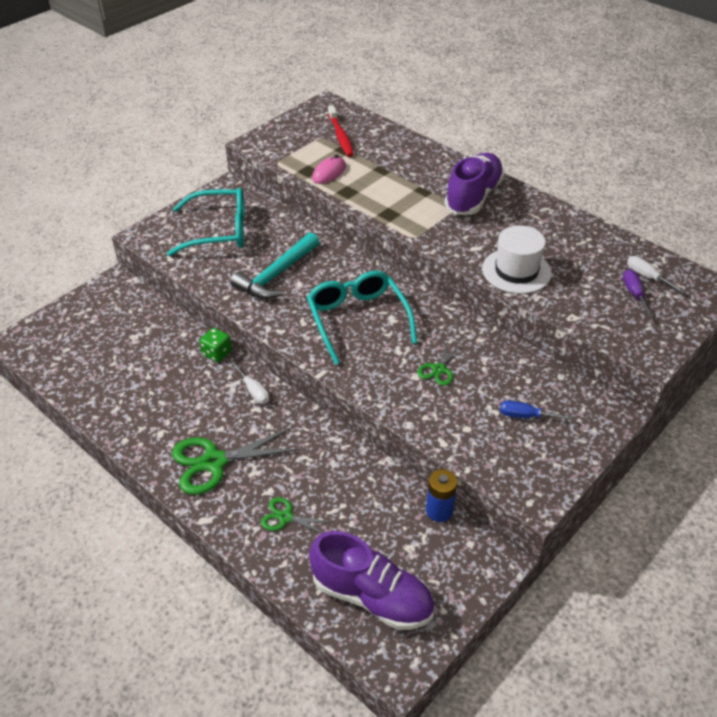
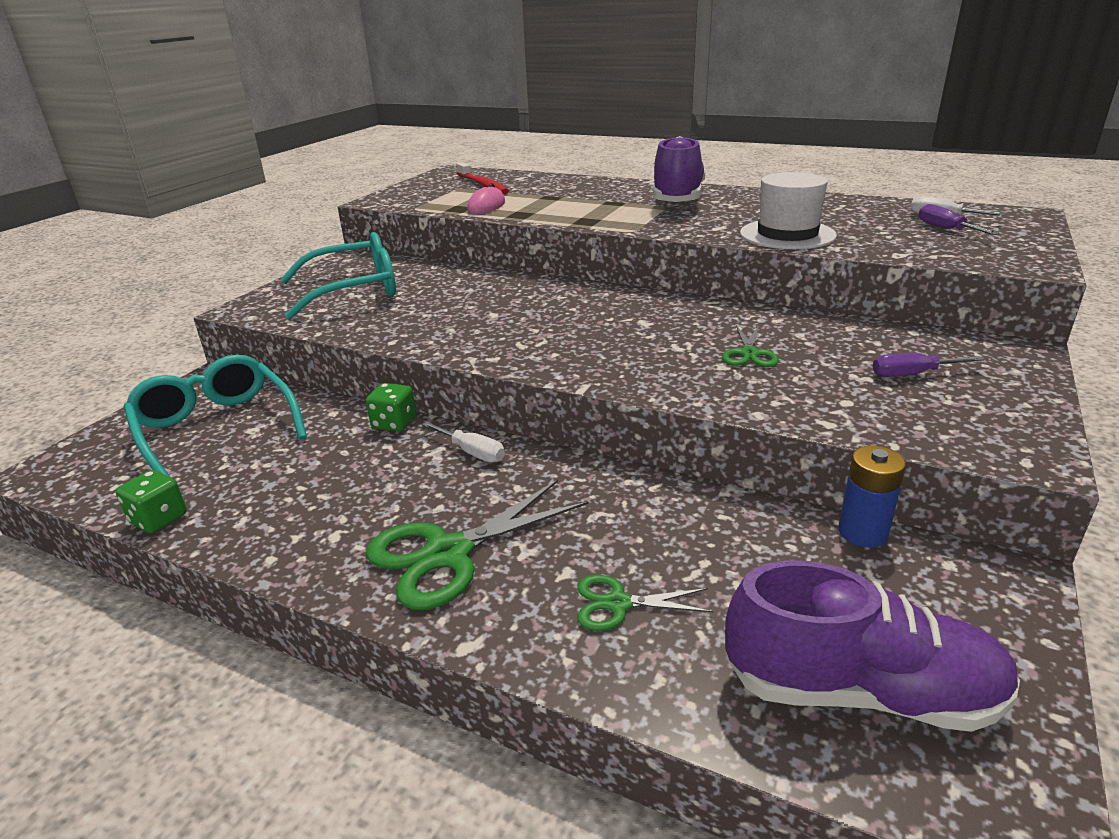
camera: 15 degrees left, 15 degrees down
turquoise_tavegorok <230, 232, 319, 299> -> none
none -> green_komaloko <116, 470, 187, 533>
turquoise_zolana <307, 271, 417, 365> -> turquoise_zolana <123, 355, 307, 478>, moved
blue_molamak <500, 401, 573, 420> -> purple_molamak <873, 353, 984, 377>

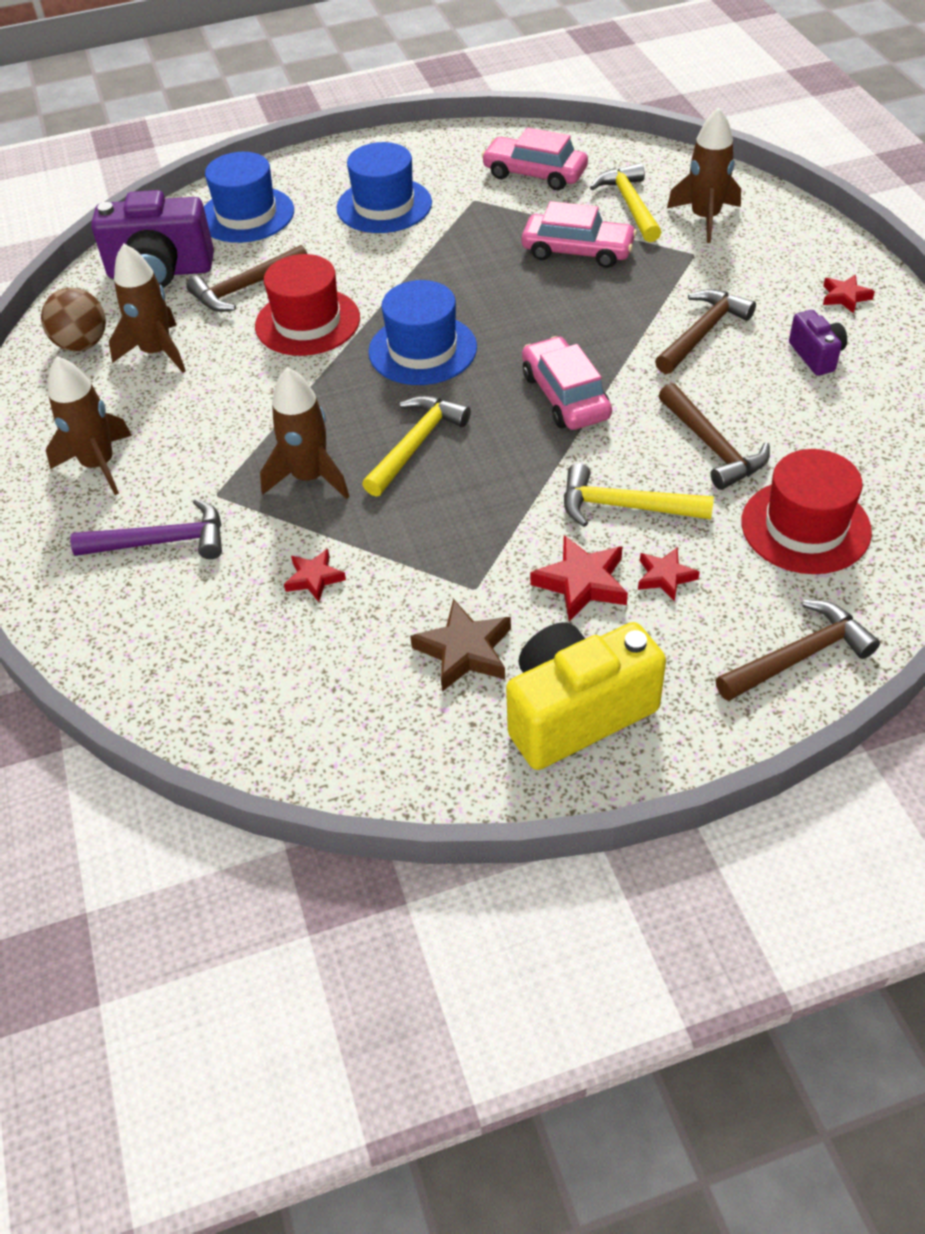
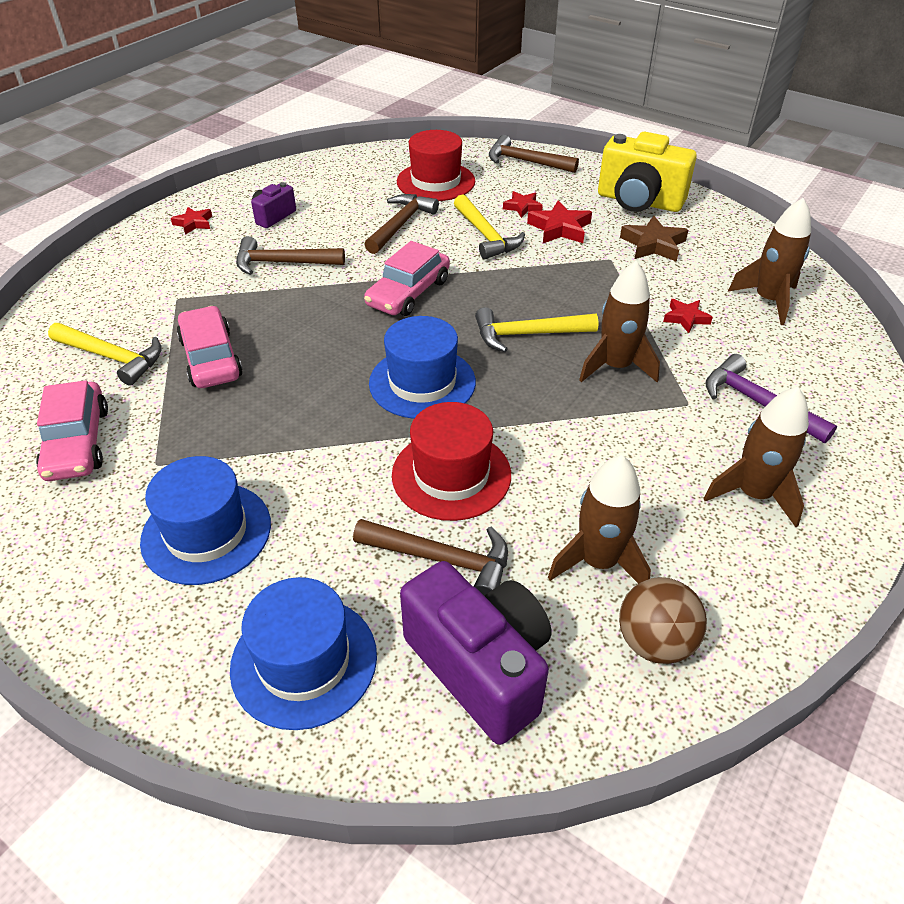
camera: 130 degrees left, 5 degrees down
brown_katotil <667, 108, 741, 243> -> brown_katotil <728, 198, 811, 325>, moved
yellow_tavegorok <590, 163, 661, 242> -> yellow_tavegorok <48, 323, 162, 386>, 105 degrees counterclockwise

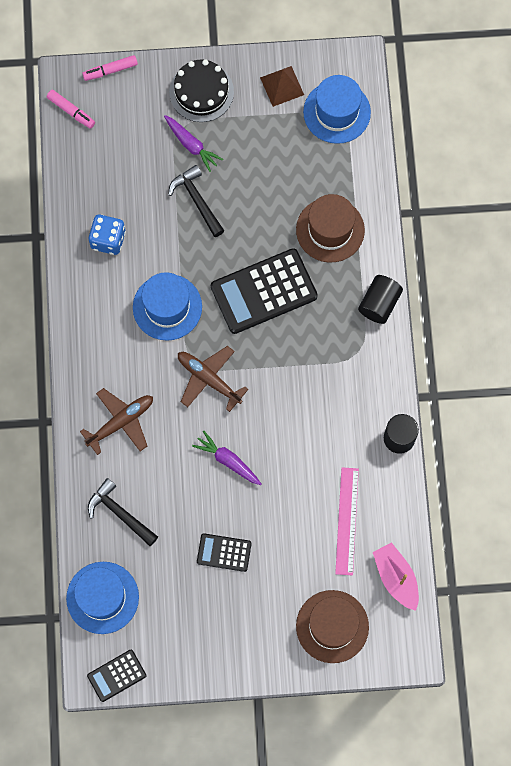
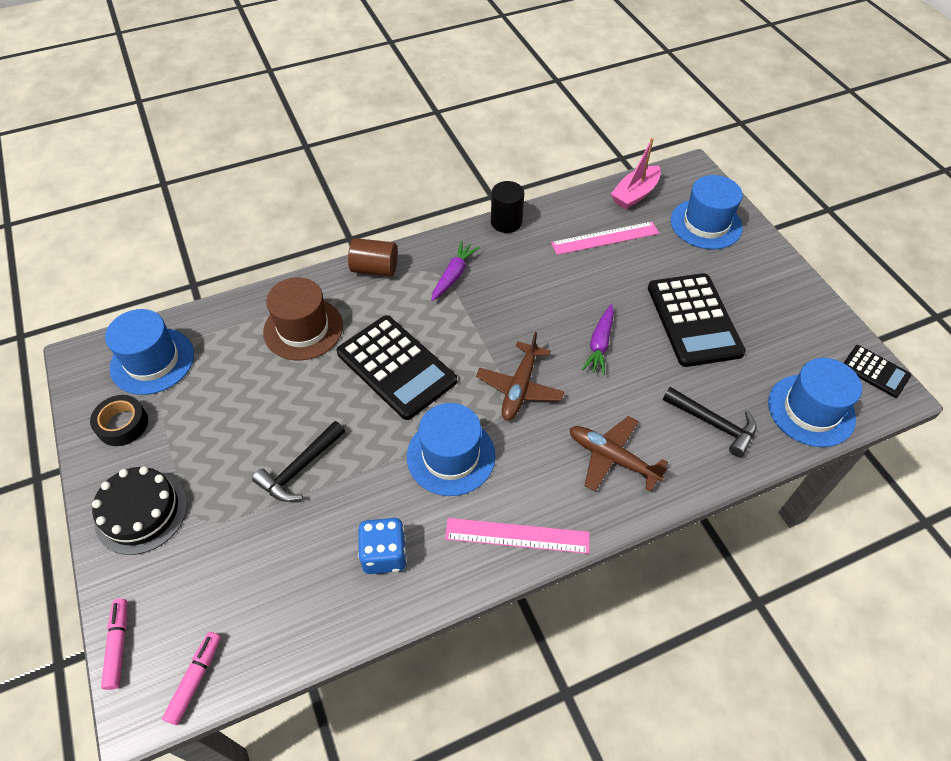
camera: 110 degrees left, 20 degrees down
none -> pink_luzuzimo <445, 518, 590, 554>
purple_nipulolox <164, 115, 223, 172> -> purple_nipulolox <432, 241, 480, 301>, moved
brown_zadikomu <260, 66, 304, 107> -> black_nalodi <90, 395, 148, 446>
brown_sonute <296, 590, 369, 663> -> blue_sonute <671, 175, 743, 249>
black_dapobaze <358, 275, 403, 324> -> brown_dapobaze <348, 238, 398, 276>
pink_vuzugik <82, 55, 138, 81> -> pink_vuzugik <101, 599, 127, 690>, 150 degrees counterclockwise
black_tavegorok <88, 478, 158, 546> -> black_tavegorok <663, 387, 756, 457>, 75 degrees counterclockwise
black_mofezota <197, 533, 252, 572> -> black_mofezota <648, 273, 746, 367>, x1.92

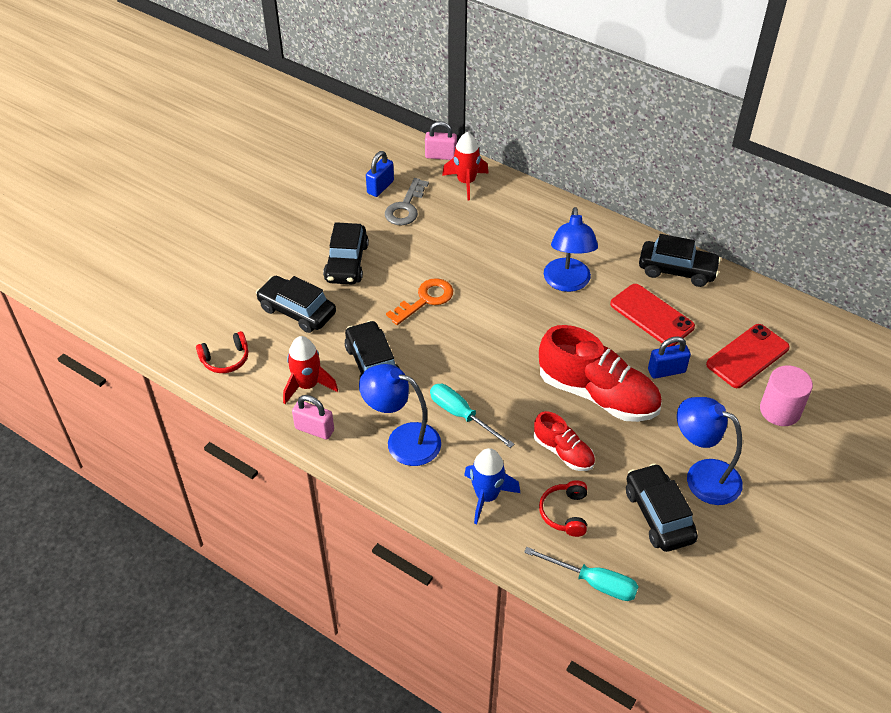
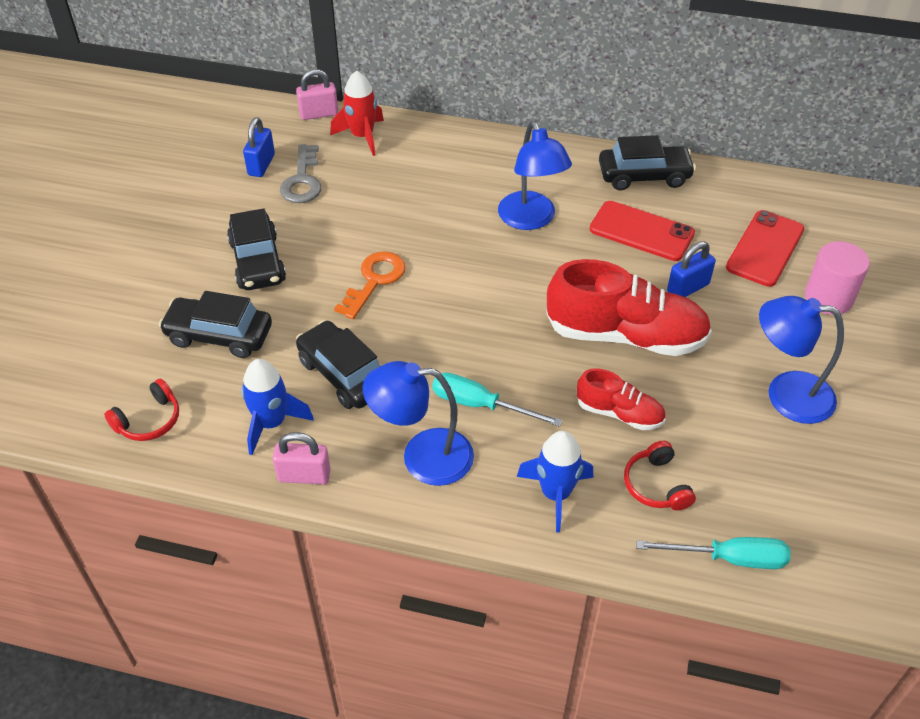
camera: 20 degrees left, 0 degrees up
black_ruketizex <626, 463, 698, 552> -> none
red_katotil <283, 336, 338, 404> -> blue_katotil <241, 359, 314, 455>

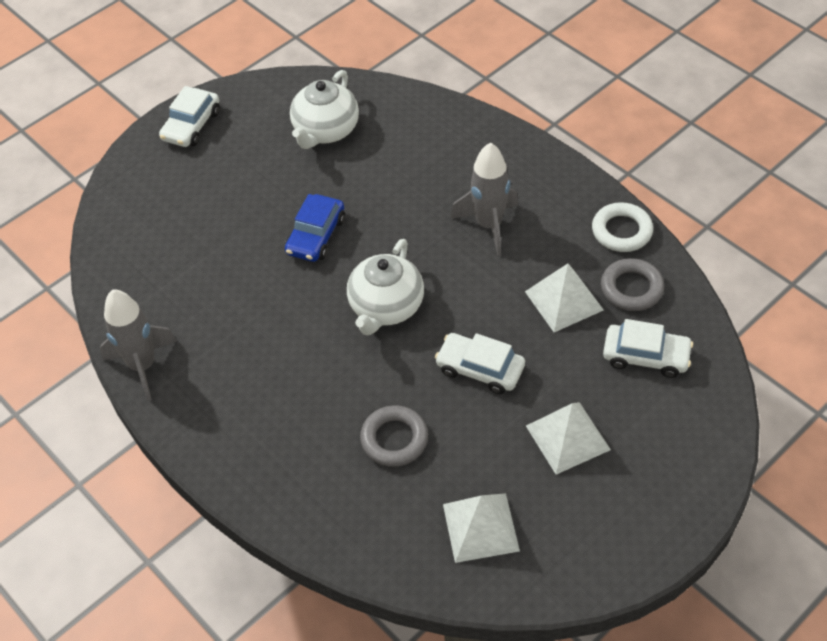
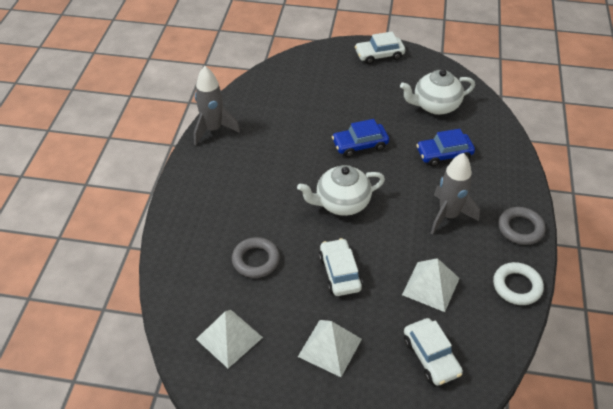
camera: 50 degrees right, 5 degrees down
none -> blue_ruketizex <416, 129, 475, 166>
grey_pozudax <601, 258, 664, 311> -> grey_pozudax <498, 207, 546, 245>, moved

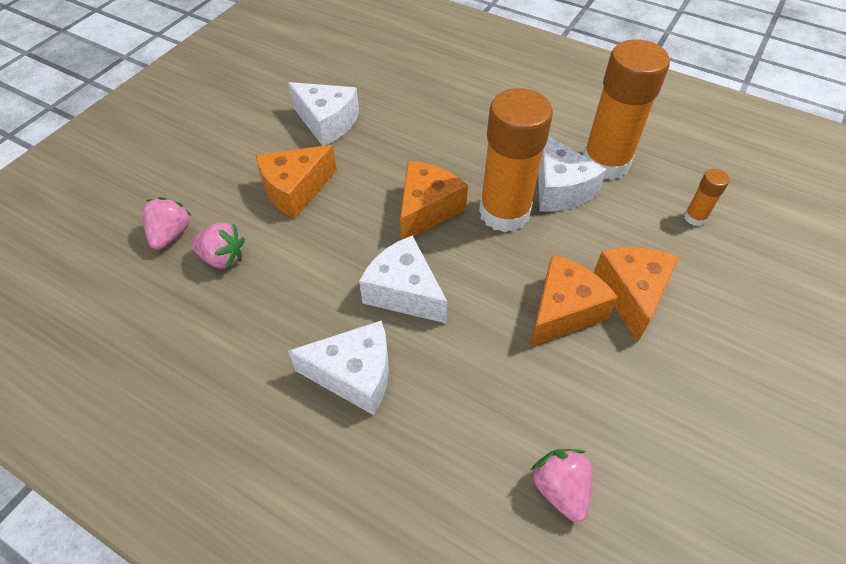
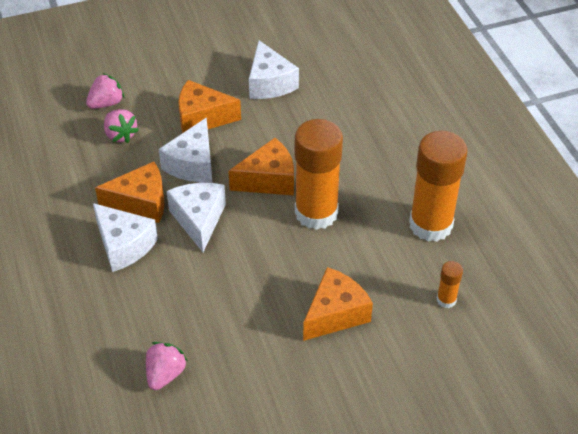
camera: 40 degrees right, 5 degrees down
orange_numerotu <529, 254, 618, 348> -> orange_numerotu <95, 162, 165, 223>, moved
white_numerotu <538, 136, 607, 211> -> white_numerotu <159, 117, 212, 183>, moved

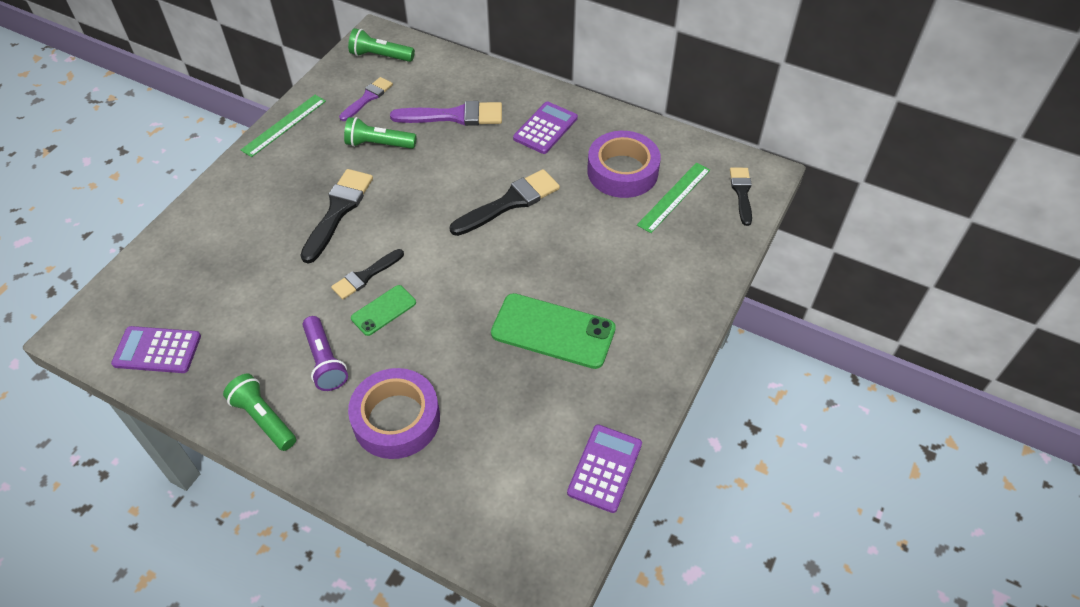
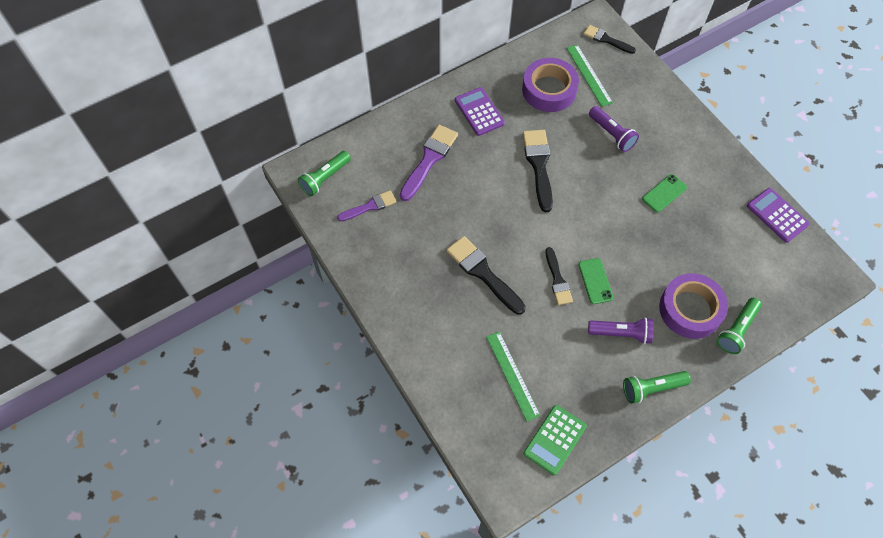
camera: 60 degrees left, 10 degrees up
none -> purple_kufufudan <589, 106, 639, 152>
green_luzuzimo <241, 95, 326, 157> -> green_luzuzimo <486, 331, 541, 422>, moved
green_kufufudan <344, 117, 417, 149> -> green_kufufudan <717, 298, 762, 354>, moved
purple_mofezota <111, 326, 201, 373> -> green_mofezota <523, 405, 587, 475>
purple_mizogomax <339, 77, 393, 121> -> purple_mizogomax <337, 190, 396, 222>, 90 degrees clockwise
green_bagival <491, 293, 616, 369> -> green_bagival <642, 174, 687, 212>, x0.54

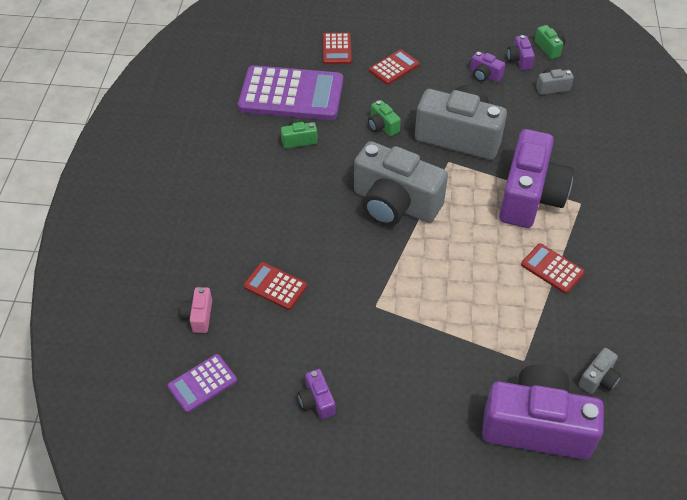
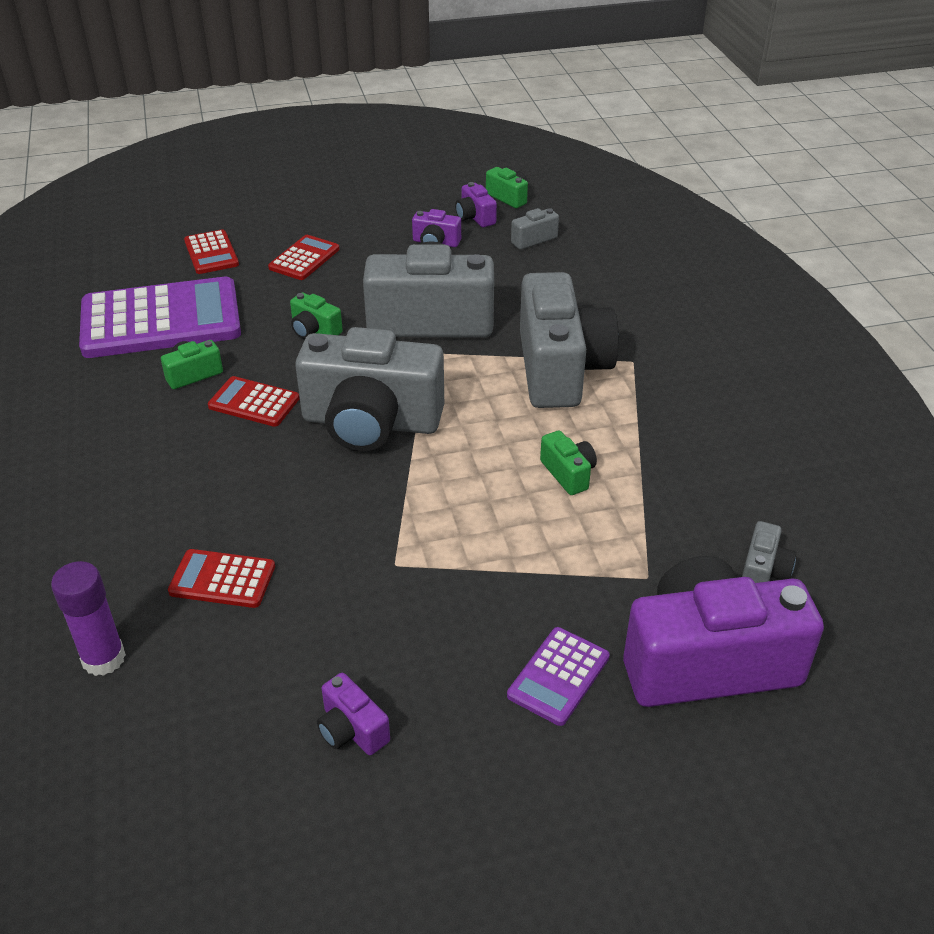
camera: 20 degrees left, 10 degrees down
none -> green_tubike <540, 430, 597, 495>
purple_mofezota <168, 354, 237, 413> -> purple_mofezota <507, 627, 610, 726>, moved
red_mofezota <521, 243, 585, 294> -> red_mofezota <208, 376, 300, 427>, moved
pink_tubike <180, 287, 212, 333> -> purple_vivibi <51, 561, 126, 676>
purple_tubike <499, 129, 574, 228> -> grey_tubike <520, 272, 619, 408>

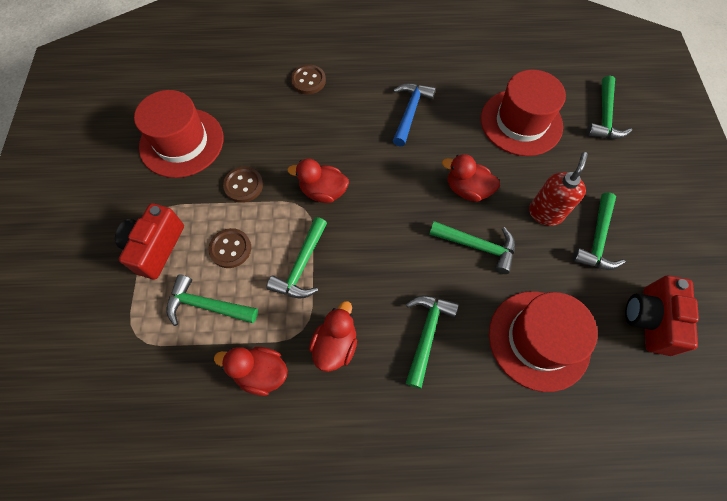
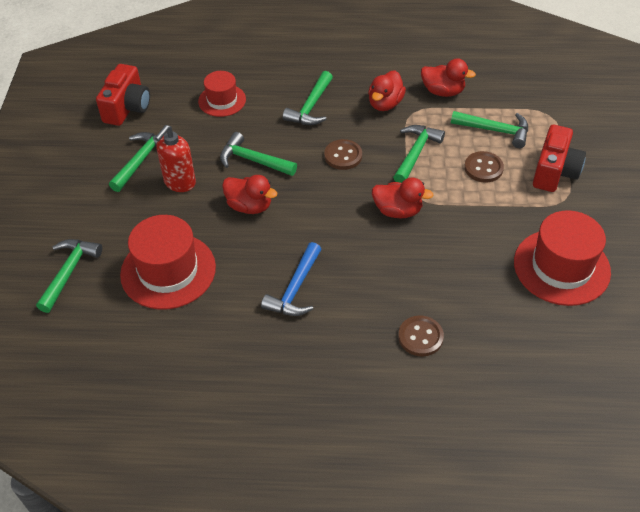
camera: 175 degrees left, 15 degrees down
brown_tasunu <223, 167, 263, 203> -> brown_tasunu <324, 139, 362, 170>, moved
red_sonute <489, 291, 598, 392> -> red_sonute <198, 71, 246, 117>, x0.59

